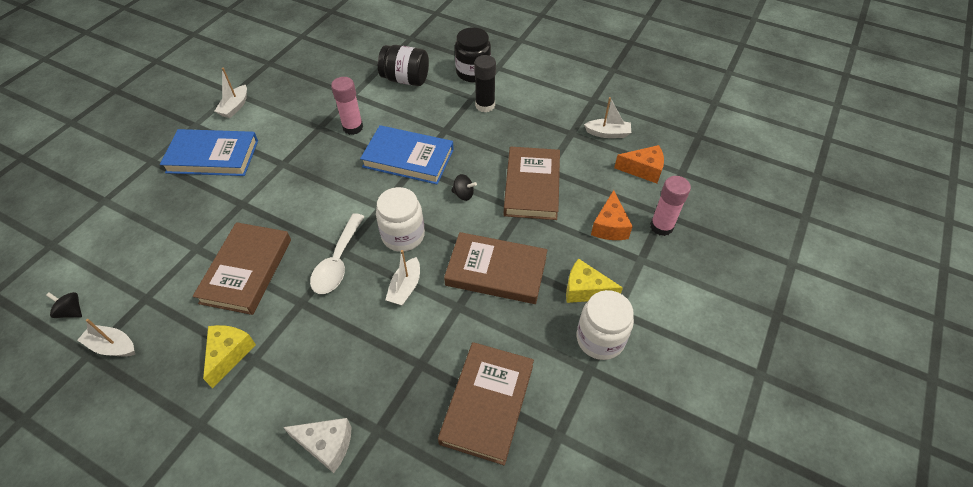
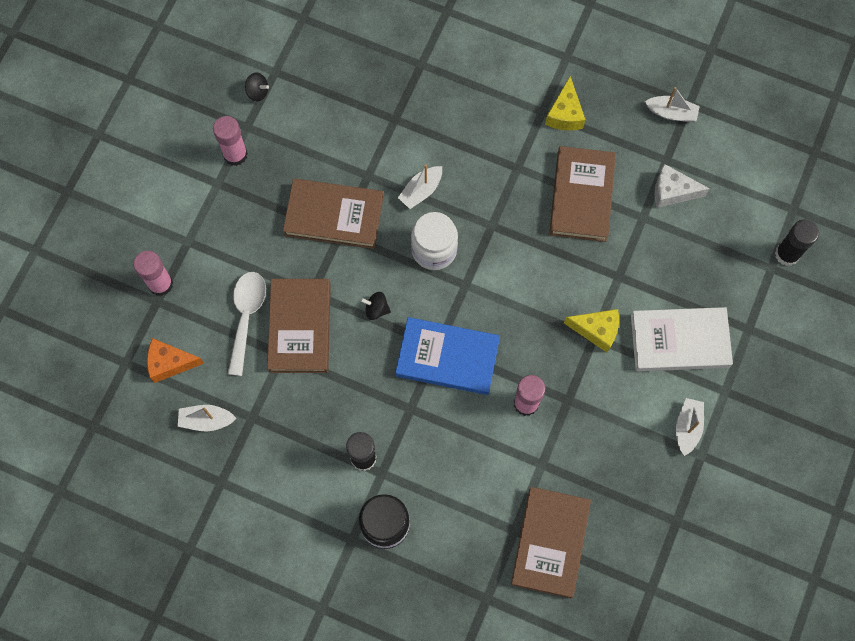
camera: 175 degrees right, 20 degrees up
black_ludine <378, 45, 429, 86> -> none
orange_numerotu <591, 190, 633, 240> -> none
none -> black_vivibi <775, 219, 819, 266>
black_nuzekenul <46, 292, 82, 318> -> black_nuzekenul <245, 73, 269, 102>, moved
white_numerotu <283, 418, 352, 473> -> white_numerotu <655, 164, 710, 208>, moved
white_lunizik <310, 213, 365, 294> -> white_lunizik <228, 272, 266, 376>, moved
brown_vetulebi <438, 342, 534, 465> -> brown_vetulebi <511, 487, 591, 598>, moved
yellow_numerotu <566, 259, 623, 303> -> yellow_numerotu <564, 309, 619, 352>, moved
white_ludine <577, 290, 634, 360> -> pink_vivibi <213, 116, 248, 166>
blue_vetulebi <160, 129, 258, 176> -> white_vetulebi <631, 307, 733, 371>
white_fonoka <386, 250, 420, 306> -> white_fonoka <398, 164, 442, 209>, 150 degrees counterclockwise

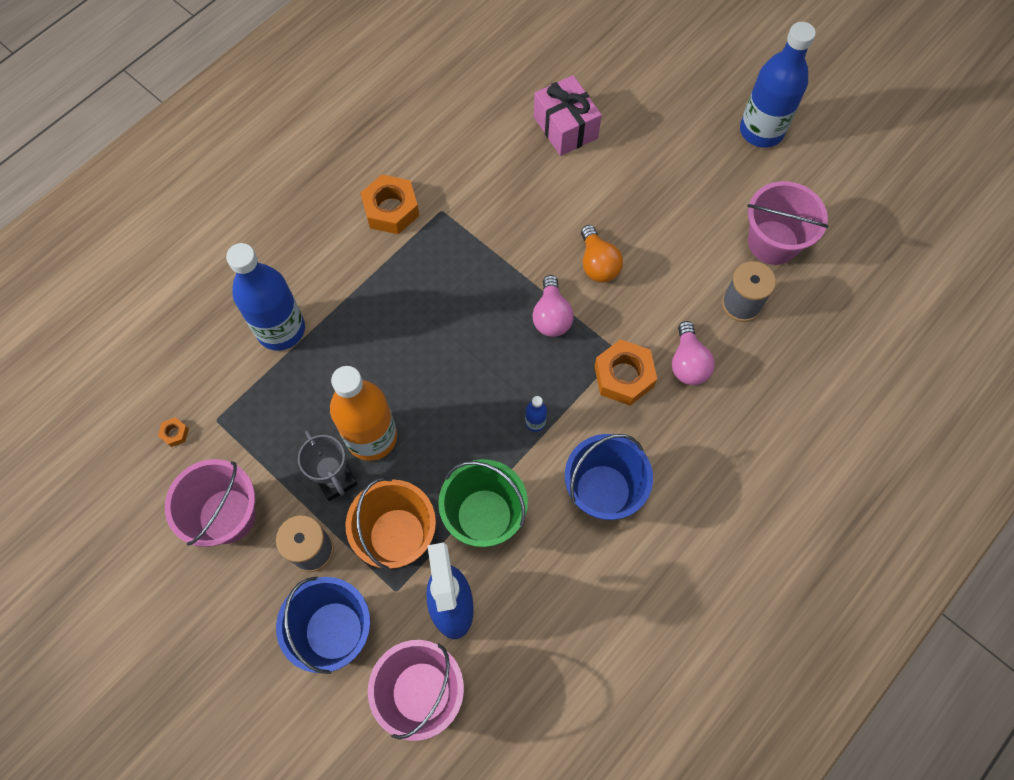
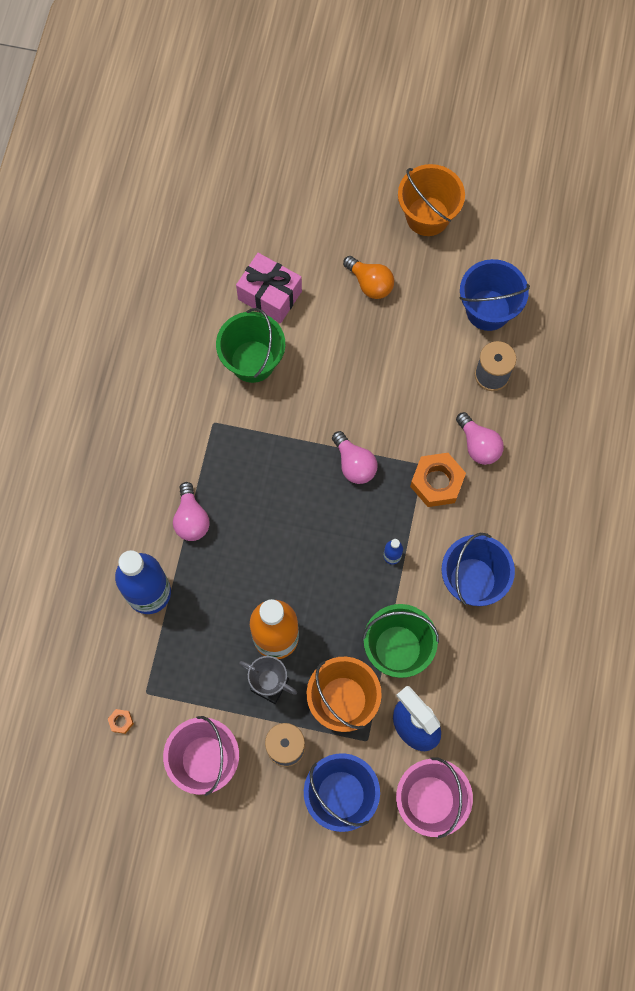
camera: 30 degrees left, 5 degrees up
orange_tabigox <361, 175, 419, 234> -> none
none -> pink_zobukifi <173, 482, 210, 541>
none -> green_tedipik <216, 308, 285, 383>
orange_zobukifi <581, 225, 623, 283> -> orange_zobukifi <343, 256, 394, 299>, moved
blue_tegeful <740, 22, 816, 148> -> orange_tedipik <398, 164, 465, 236>
pink_tedipik <747, 181, 829, 265> -> blue_tedipik <460, 259, 530, 331>

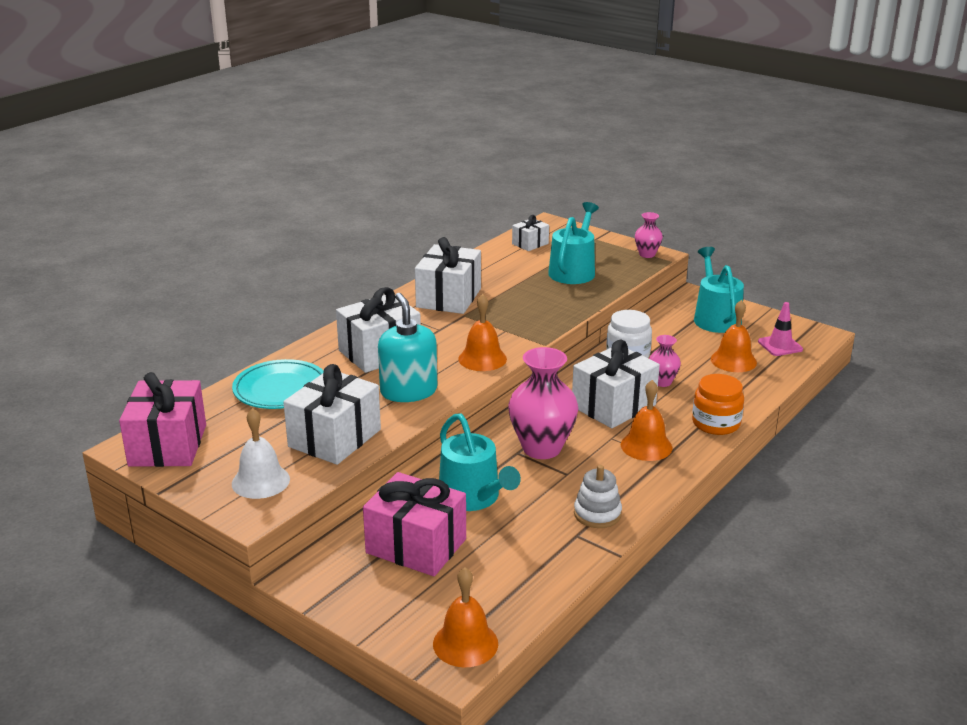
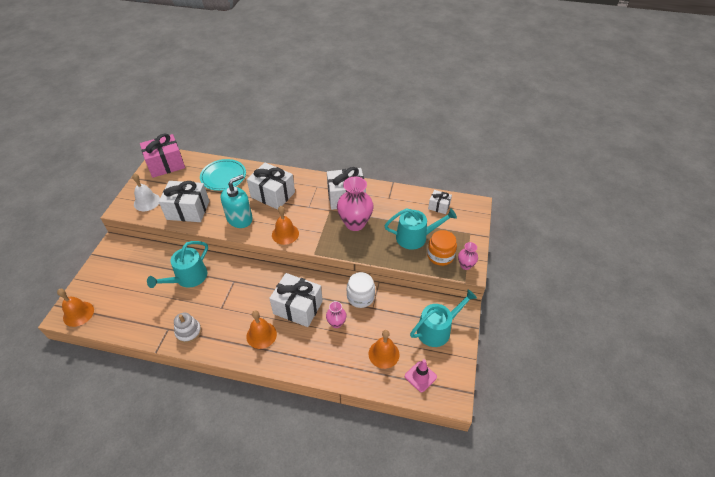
camera: 65 degrees right, 20 degrees up
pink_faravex <363, 472, 466, 576> -> none
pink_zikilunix <508, 347, 579, 459> -> pink_zikilunix <337, 177, 374, 231>, moved
orange_ludine <692, 374, 744, 435> -> orange_ludine <427, 230, 457, 266>, moved

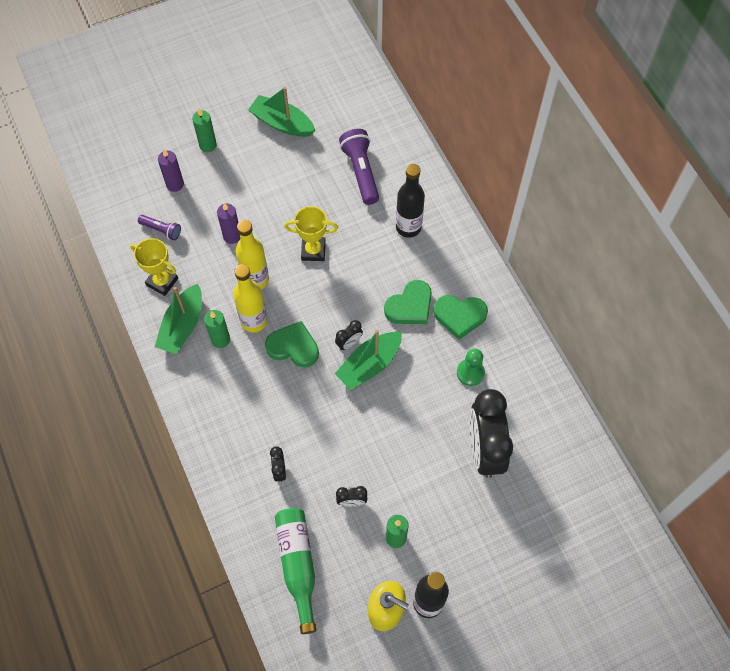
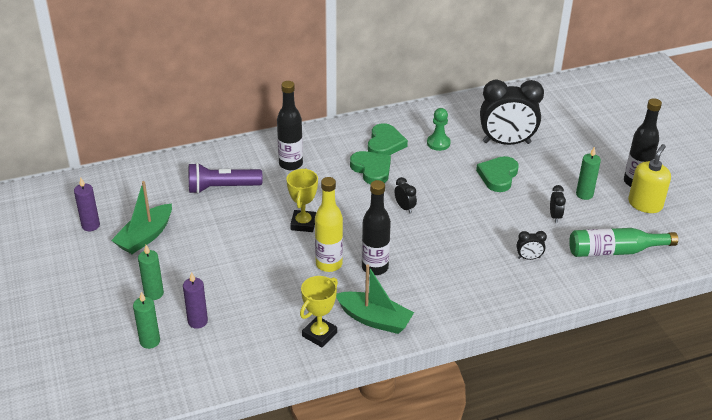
camera: 85 degrees left, 25 degrees down
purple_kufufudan <138, 215, 181, 240> -> none
green_fonoka <335, 330, 402, 390> -> none
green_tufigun <204, 310, 230, 348> -> green_tufigun <133, 292, 160, 349>, moved
purple_tufigun <217, 203, 240, 244> -> purple_tufigun <74, 178, 100, 231>, moved
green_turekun <265, 321, 319, 368> -> green_turekun <476, 156, 519, 192>, moved
yellow_tegeful <233, 264, 267, 332> -> black_tegeful <362, 180, 391, 275>

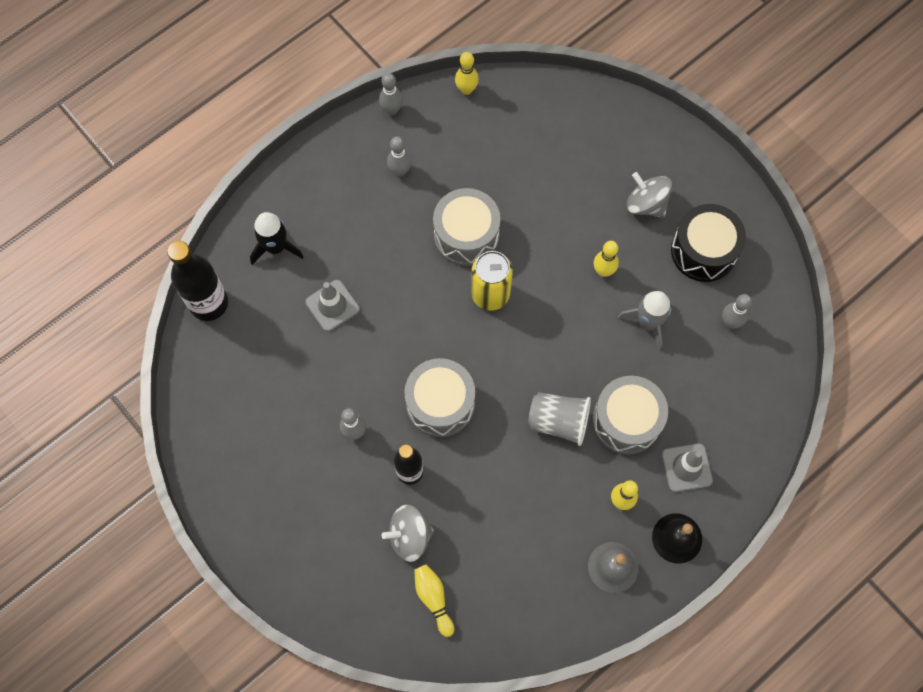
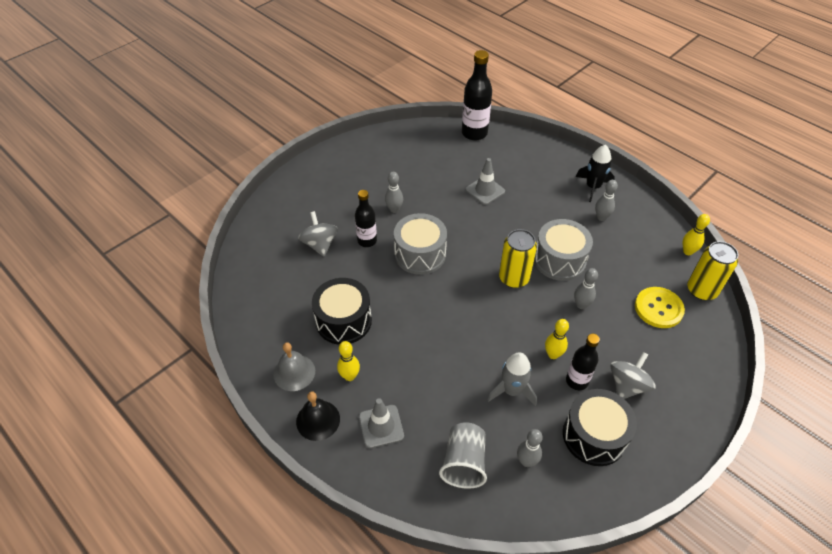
camera: 85 degrees right, 20 degrees down
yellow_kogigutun <414, 564, 454, 637> -> none
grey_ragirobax <592, 376, 668, 455> -> none
none -> black_ragirobax <312, 278, 372, 345>
none -> black_tegeful <566, 334, 600, 390>
none -> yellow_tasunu <635, 287, 685, 328>
none -> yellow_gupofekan <687, 241, 738, 300>
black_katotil <250, 212, 304, 265> -> black_katotil <576, 145, 615, 202>, moved
grey_kogigutun <379, 73, 403, 115> -> grey_kogigutun <574, 268, 598, 309>, moved
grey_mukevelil <528, 392, 591, 446> -> grey_mukevelil <439, 422, 487, 489>, moved

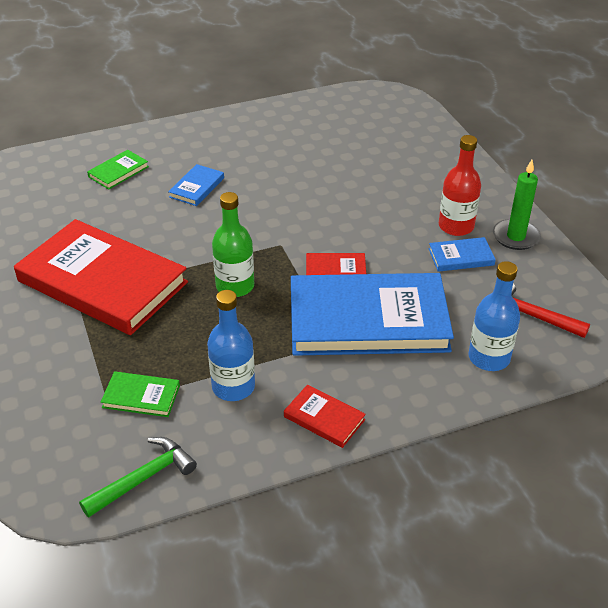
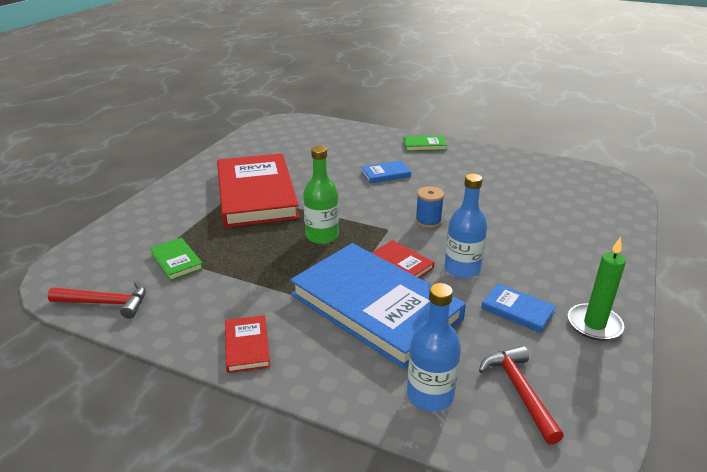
camera: 45 degrees right, 10 degrees down
red_tegeful <439, 135, 481, 236> -> none
none -> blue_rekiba <415, 186, 444, 228>
green_vetulebi <87, 150, 149, 190> -> green_vetulebi <403, 135, 447, 151>, moved
blue_tegeful <207, 290, 255, 401> -> blue_tegeful <445, 174, 487, 278>, moved
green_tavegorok <79, 437, 197, 517> -> red_tavegorok <48, 281, 146, 319>

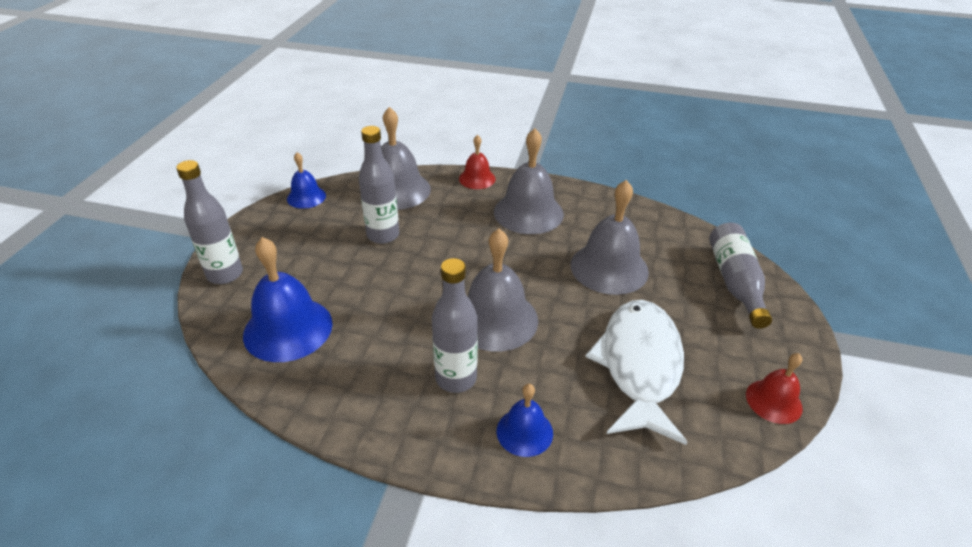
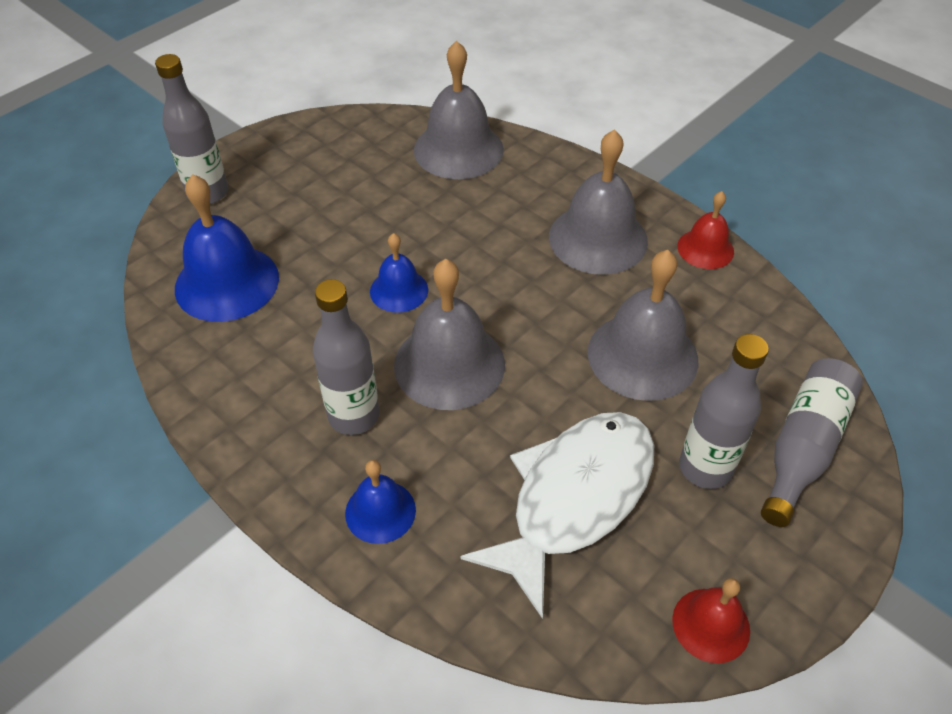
camera: 30 degrees right, 10 degrees up
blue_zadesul <287, 152, 326, 209> -> blue_zadesul <370, 233, 428, 313>, moved
grey_tegeful <359, 126, 399, 244> -> grey_tegeful <679, 334, 769, 489>, moved
red_zadesul <459, 135, 496, 189> -> red_zadesul <677, 191, 734, 269>, moved

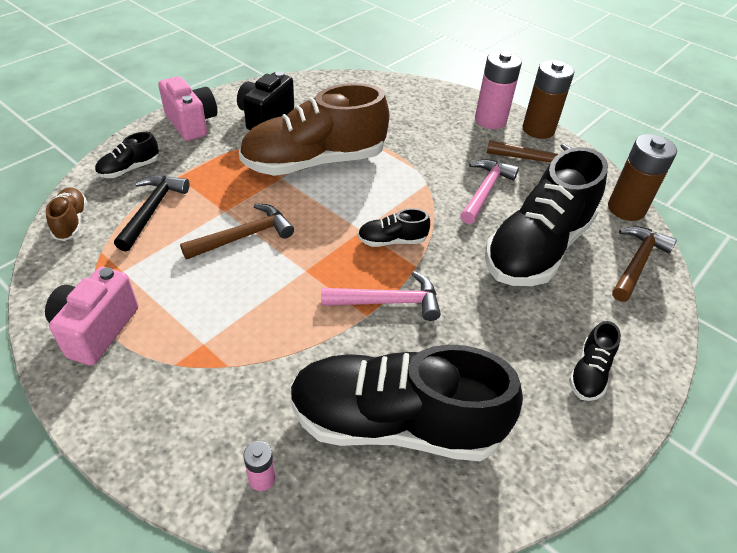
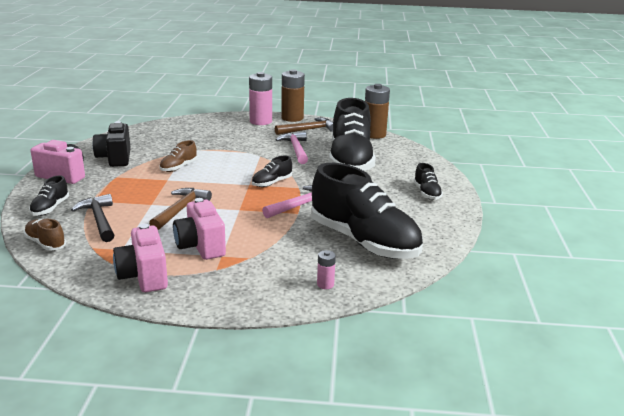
camera: 35 degrees left, 20 degrees down
brown_tavegorok <612, 226, 677, 302> -> none
none -> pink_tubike <173, 198, 226, 260>
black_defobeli <290, 345, 523, 461> -> black_defobeli <311, 163, 423, 259>, 105 degrees counterclockwise
brown_defobeli <239, 83, 389, 176> -> brown_defobeli <160, 140, 197, 172>, x0.42

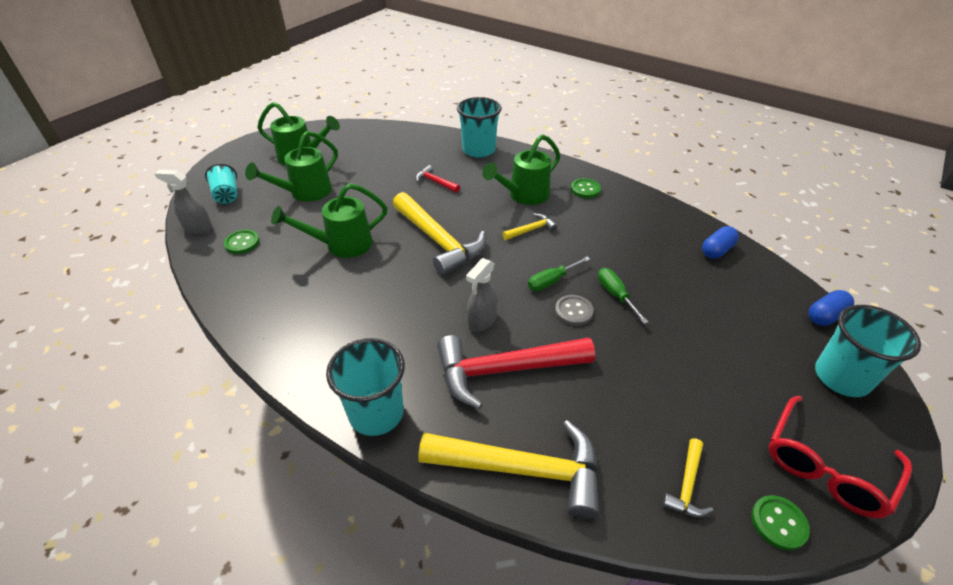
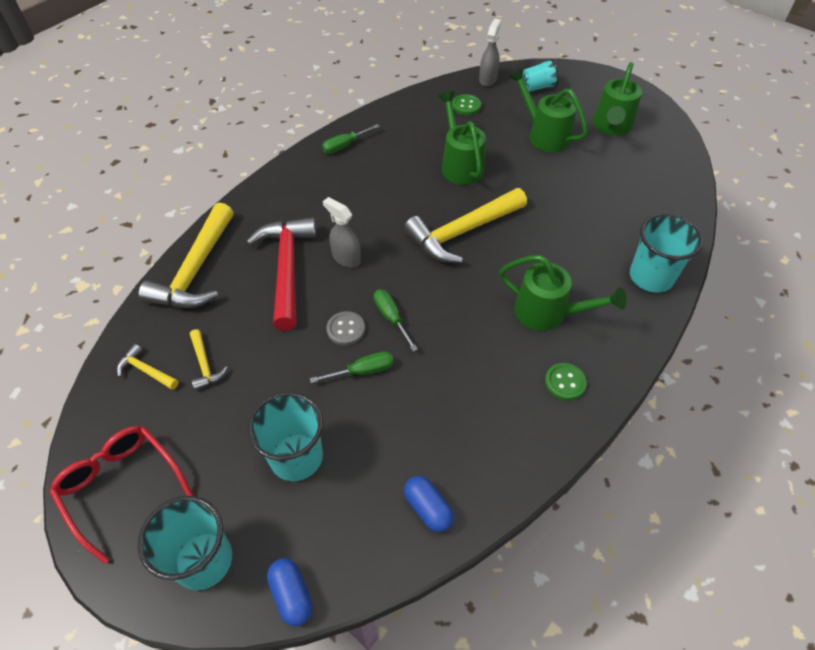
camera: 95 degrees right, 10 degrees up
red_tavegorok <416, 165, 460, 193> -> none
green_tasunu <751, 495, 810, 550> -> none
none -> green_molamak <322, 124, 380, 154>
turquoise_mukevelil <326, 338, 405, 436> -> turquoise_mukevelil <247, 392, 323, 481>, moved
yellow_tavegorok <502, 213, 558, 240> -> yellow_tavegorok <190, 329, 228, 391>, moved
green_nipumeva <483, 134, 560, 205> -> green_nipumeva <499, 255, 627, 331>, 150 degrees clockwise

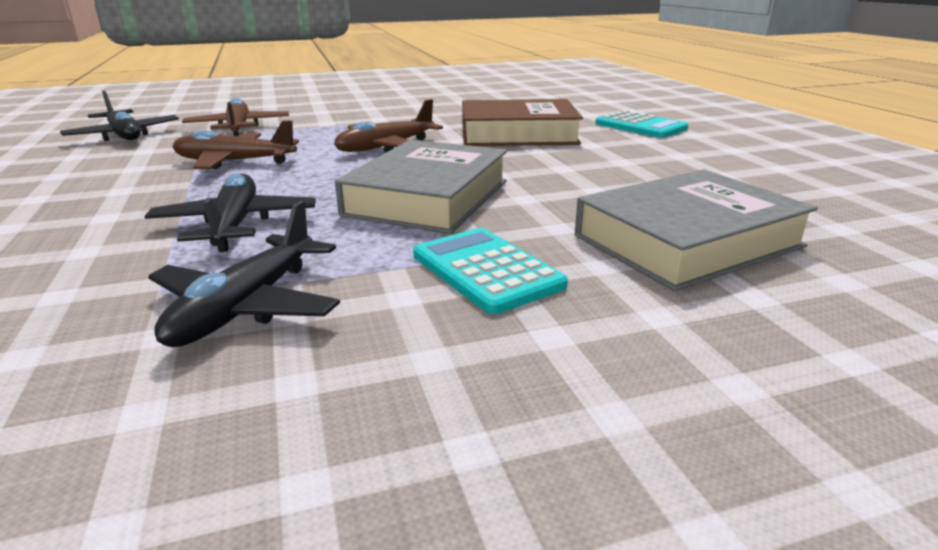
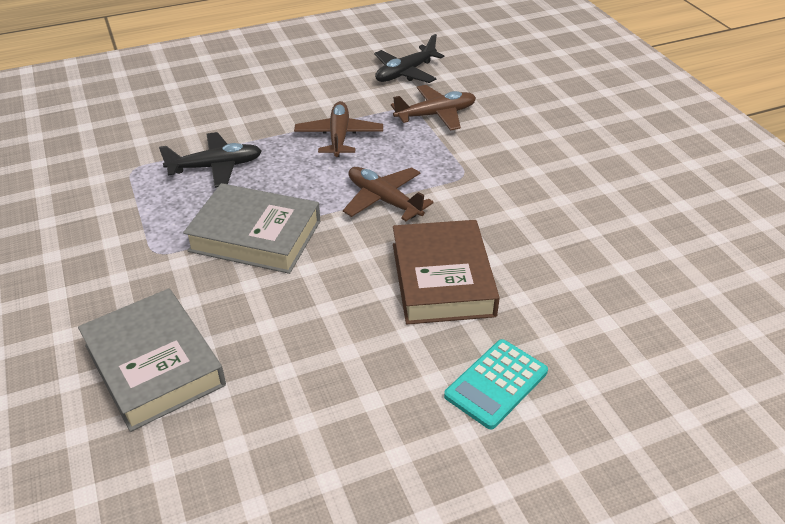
camera: 85 degrees right, 15 degrees up
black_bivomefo <148, 201, 340, 347> -> none
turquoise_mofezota <413, 228, 568, 314> -> none

